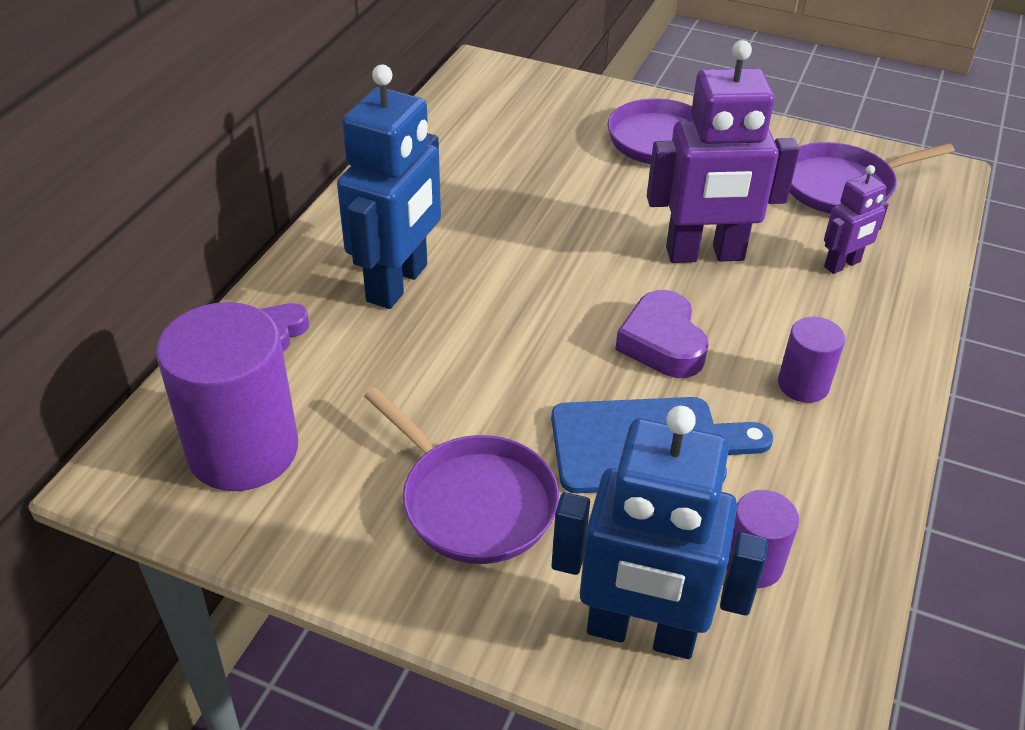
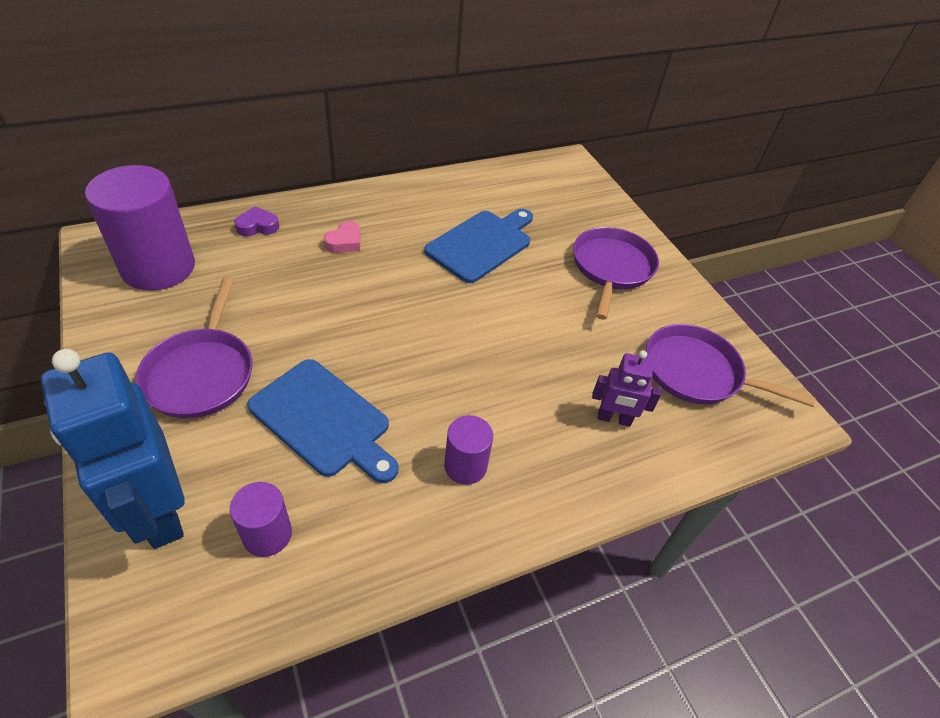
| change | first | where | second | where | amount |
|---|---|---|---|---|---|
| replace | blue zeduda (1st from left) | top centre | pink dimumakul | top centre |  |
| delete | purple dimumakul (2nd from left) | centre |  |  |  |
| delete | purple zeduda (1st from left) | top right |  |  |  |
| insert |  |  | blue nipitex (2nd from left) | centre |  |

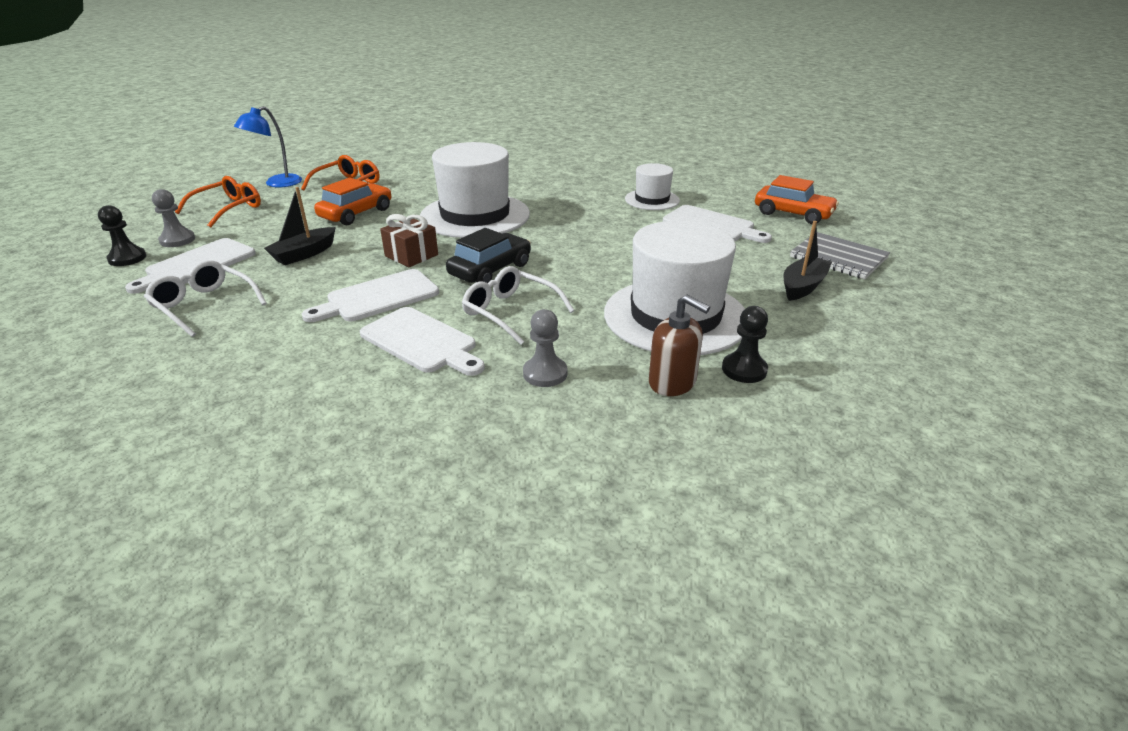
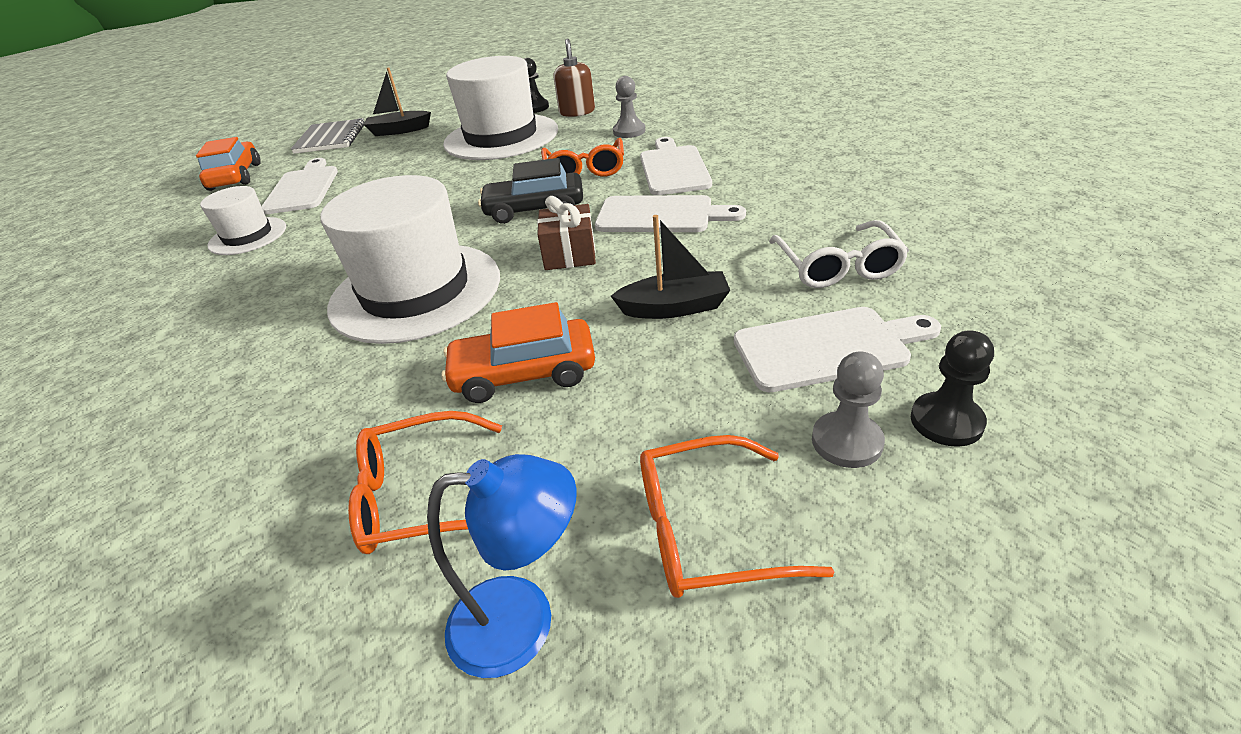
| change | first | where | second | where | amount |
|---|---|---|---|---|---|
| recolor | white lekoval (2nd from left) | centre | orange lekoval (2nd from left) | top centre |  |

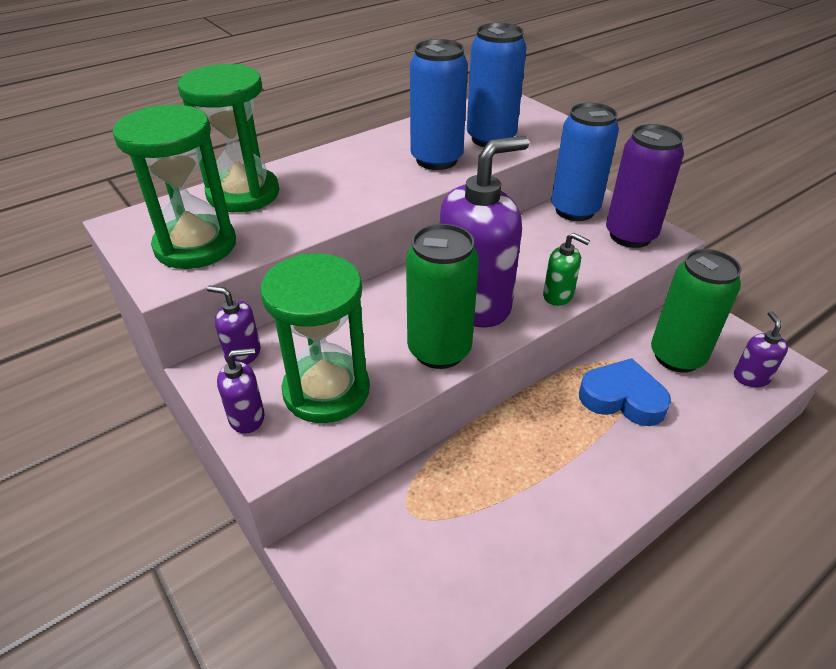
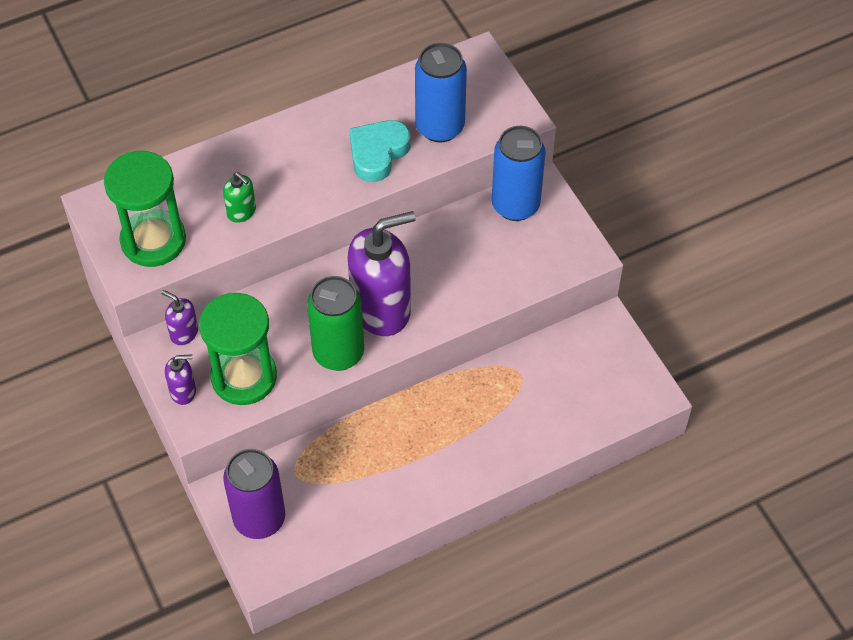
| change | first | where | second | where | amount |
|---|---|---|---|---|---|
| delete | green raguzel (2nd from left) | top left |  |  |  |
| replace | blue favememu (1st from left) | top centre | turquoise dimumakul | top centre |  |
| move | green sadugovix | middle right |  | top left |  |
| delete | blue dimumakul | middle right |  |  |  |
| move | purple favememu | top right |  | bottom left |  |
| delete | green favememu (2nd from left) | middle right |  |  |  |
| delete | purple sadugovix (4th from left) | middle right |  |  |  |

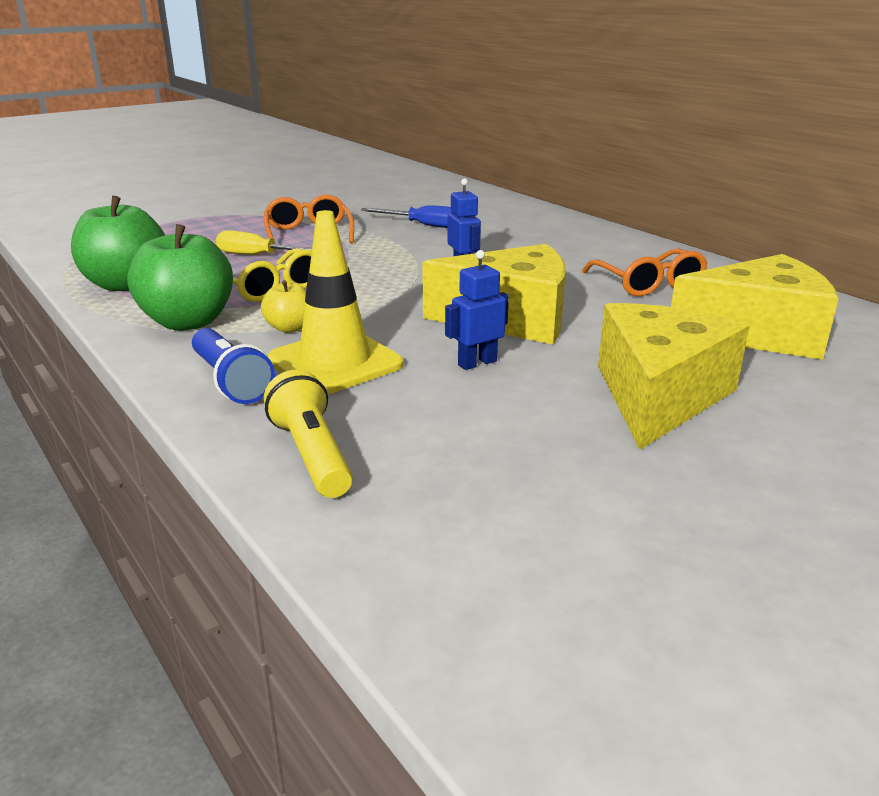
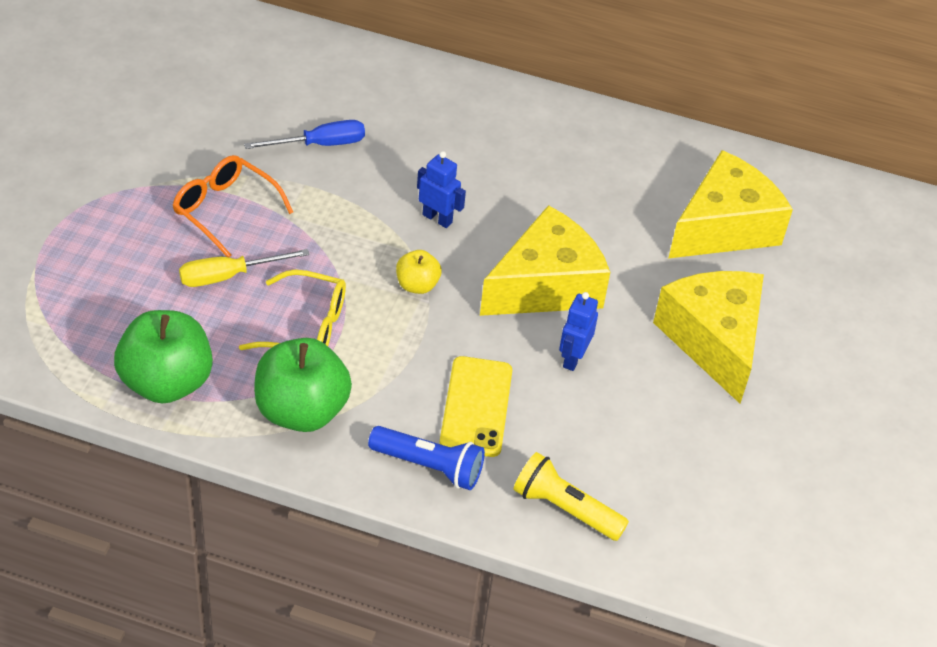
| change | first | where | second | where | amount |
|---|---|---|---|---|---|
| move | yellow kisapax | middle left |  | centre |  |
| replace | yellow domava | centre | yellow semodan | centre |  |
| delete | orange lekoval (2nd from left) | middle right |  |  |  |

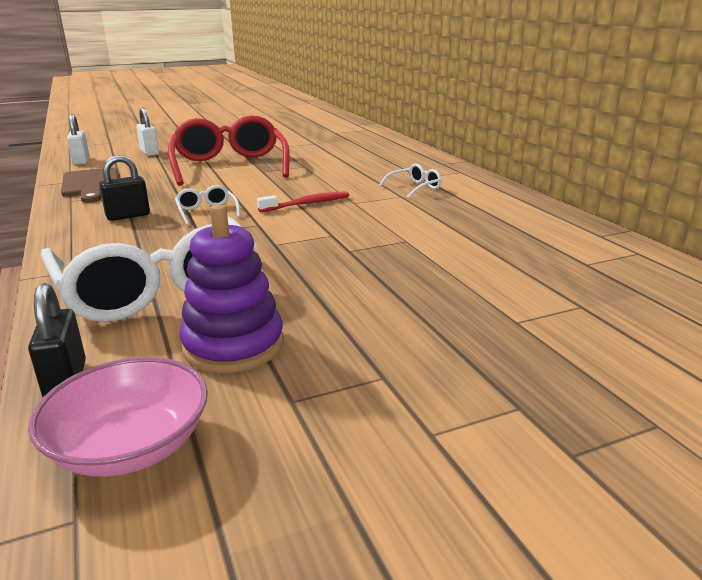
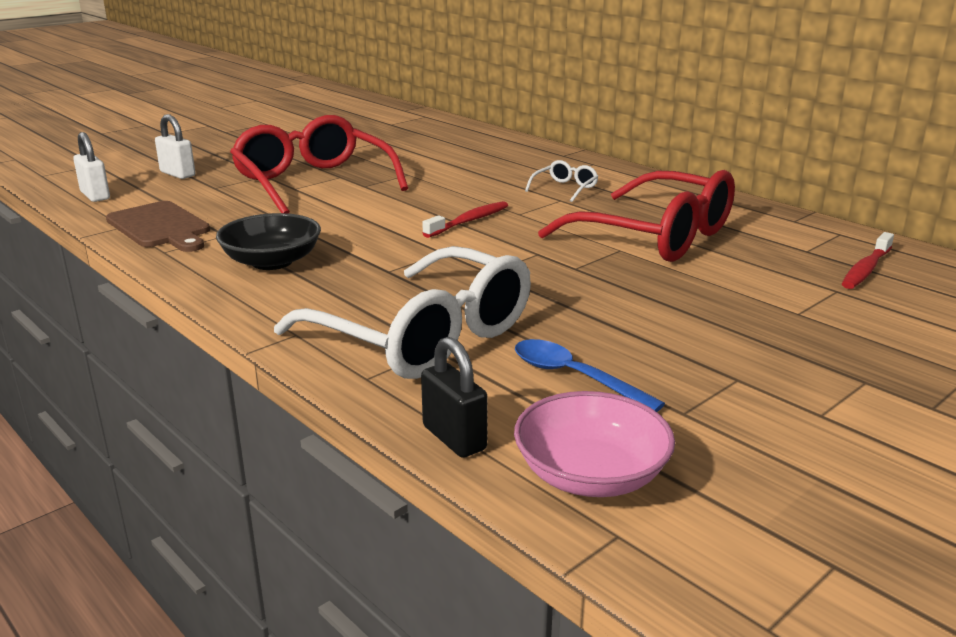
| change | first | where | second | where | amount |
|---|---|---|---|---|---|
| replace | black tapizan (2nd from left) | top left | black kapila | middle left |  |
| delete | white lekoval (2nd from left) | middle left |  |  |  |
| replace | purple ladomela | middle left | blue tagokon | centre |  |
| insert |  |  | red lekoval (2nd from left) | centre |  |
| insert |  |  | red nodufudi (2nd from left) | middle right |  |

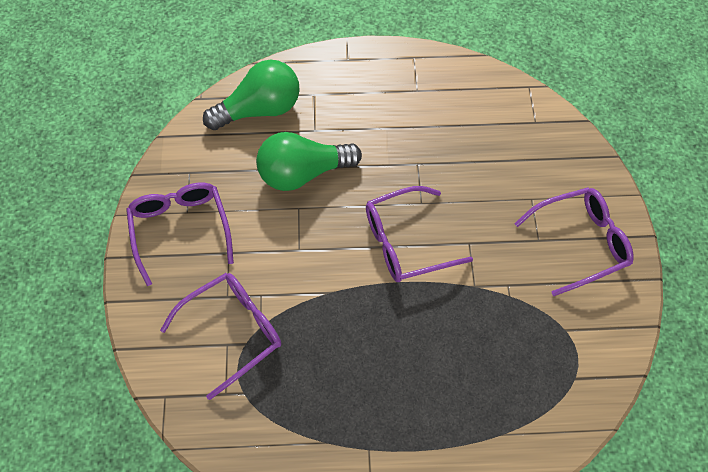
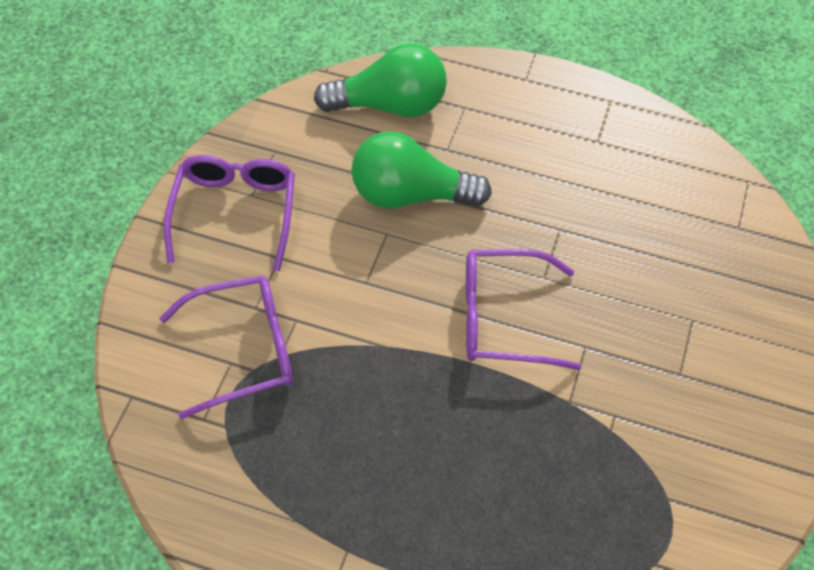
| change | first | where | second | where | amount |
|---|---|---|---|---|---|
| delete | purple lekoval (4th from left) | middle right |  |  |  |

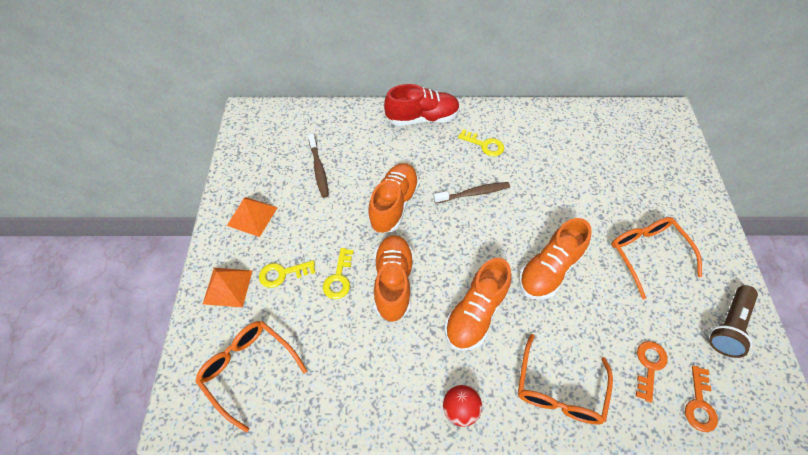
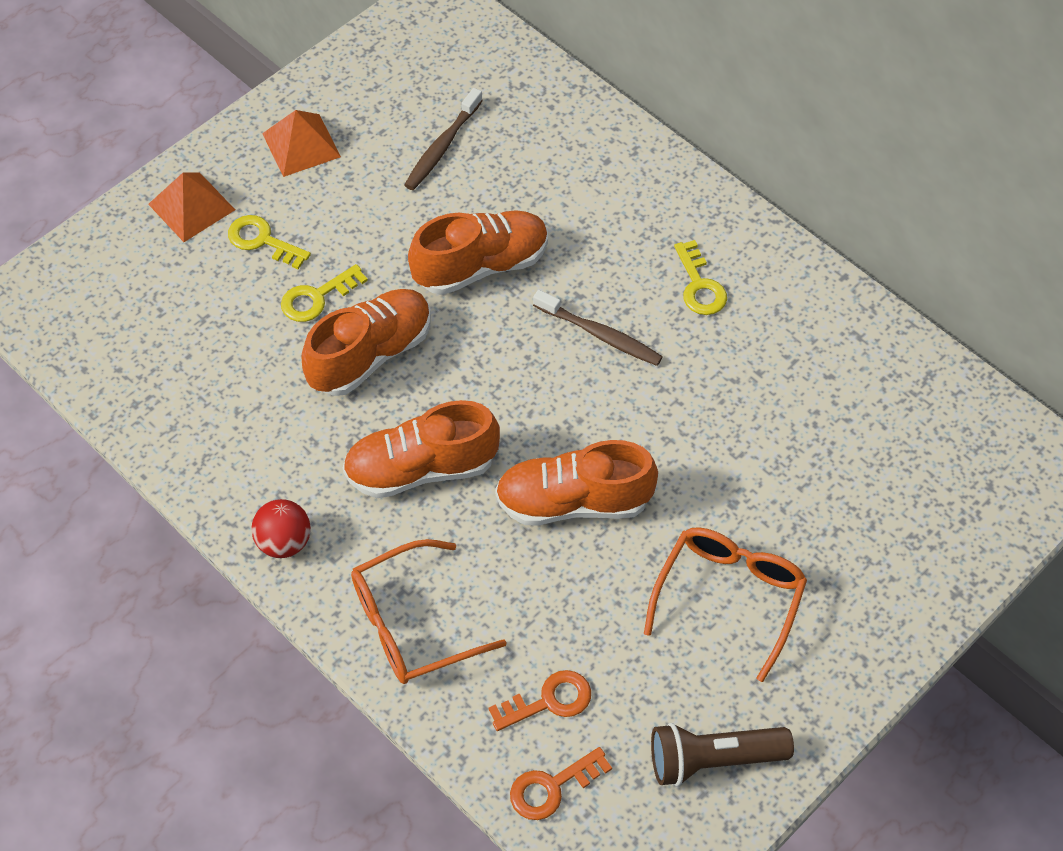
| change | first | where | second | where | amount |
|---|---|---|---|---|---|
| delete | orange lekoval (1st from left) | bottom left |  |  |  |
| delete | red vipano | top centre |  |  |  |

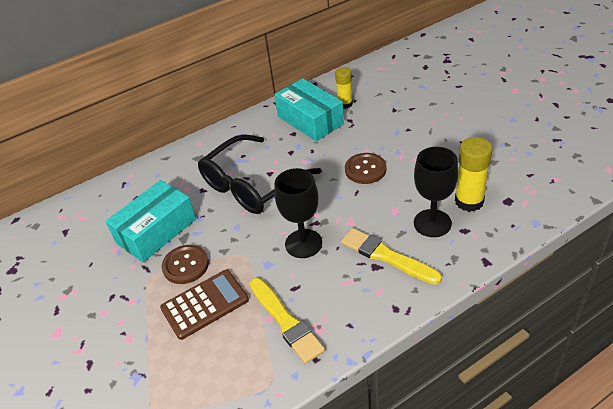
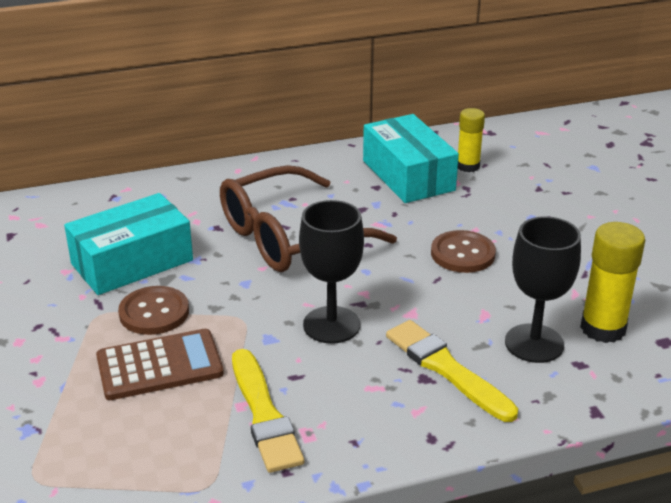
| change | first | where | second | where | amount |
|---|---|---|---|---|---|
| recolor | black lekoval | centre | brown lekoval | centre |  |

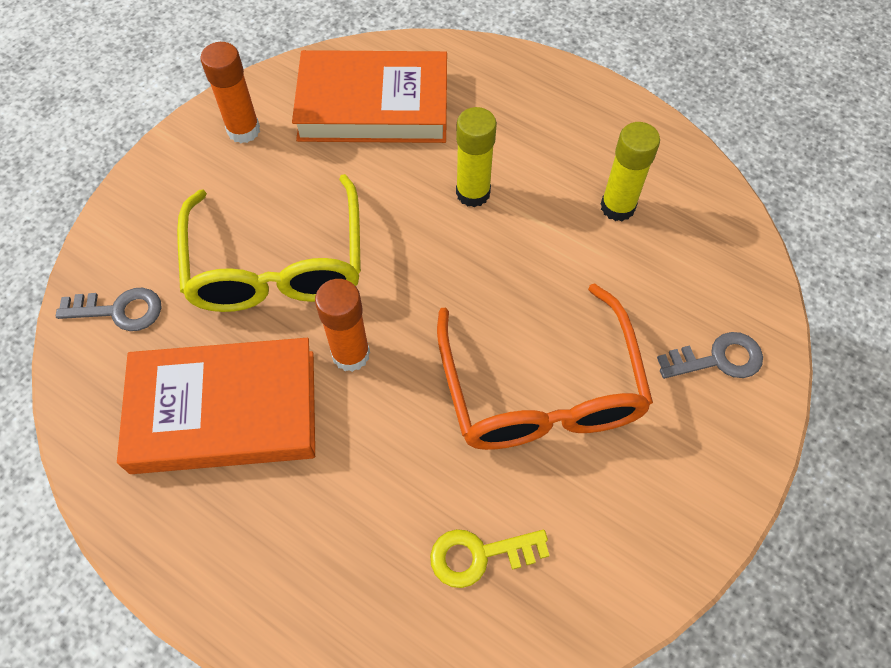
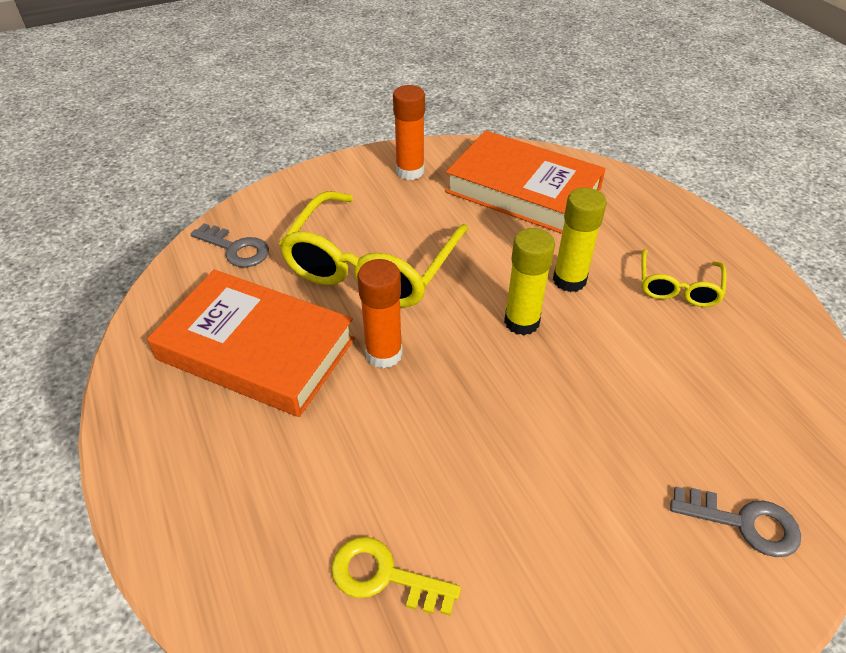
| change | first | where | second | where | amount |
|---|---|---|---|---|---|
| delete | orange lekoval | centre |  |  |  |
| move | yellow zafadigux (2nd from left in the first image) | top right | yellow zafadigux (1st from left) | centre |  |
| insert |  |  | yellow lekoval (2nd from left) | middle right |  |

